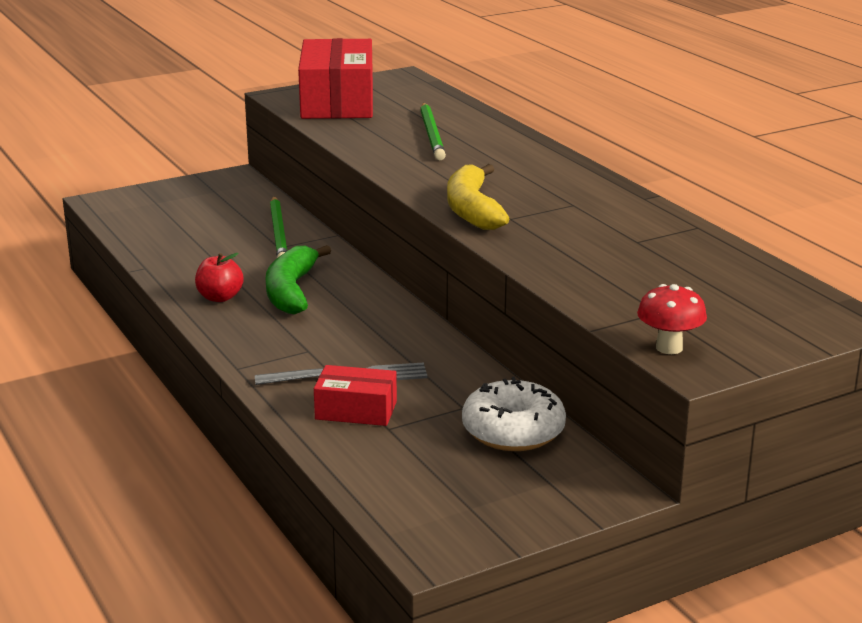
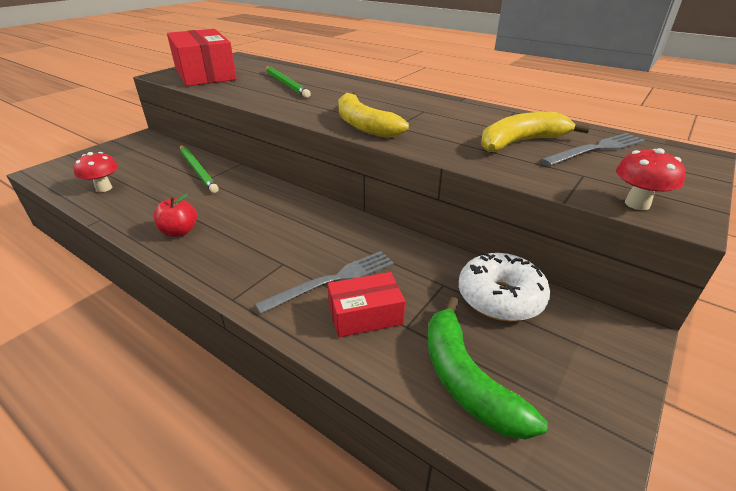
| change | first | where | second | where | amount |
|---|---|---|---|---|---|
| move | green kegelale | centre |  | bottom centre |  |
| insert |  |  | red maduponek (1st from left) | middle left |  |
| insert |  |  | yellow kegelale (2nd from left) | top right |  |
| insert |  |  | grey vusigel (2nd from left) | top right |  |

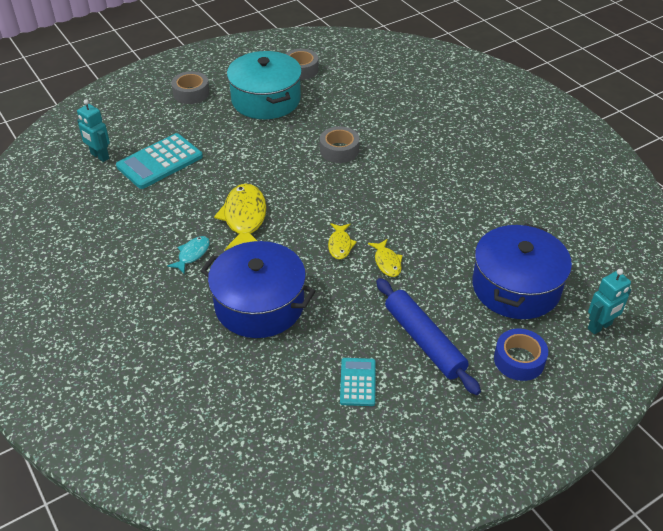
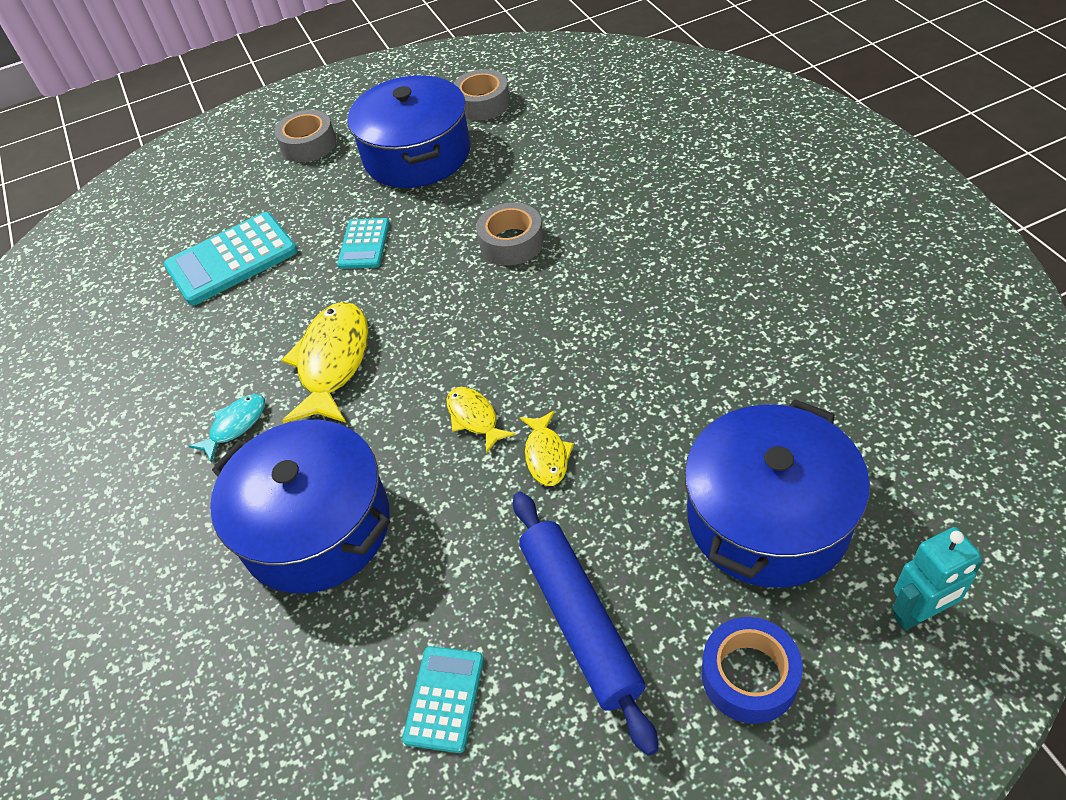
| change | first | where | second | where | amount |
|---|---|---|---|---|---|
| delete | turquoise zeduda (1st from left) | top left |  |  |  |
| recolor | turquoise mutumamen | top centre | blue mutumamen (2nd from left) | top centre |  |
| rotate | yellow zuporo (2nd from left) | centre |  | centre | 135 degrees clockwise |
| insert |  |  | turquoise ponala (2nd from left) | top centre |  |

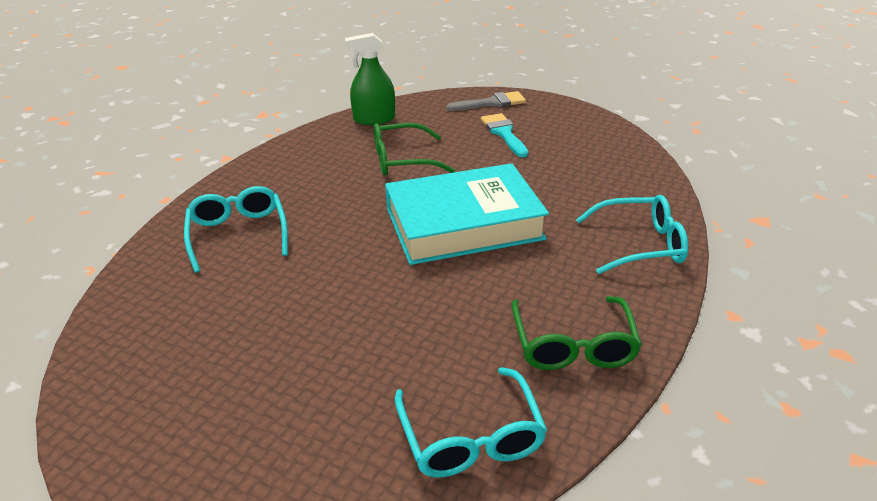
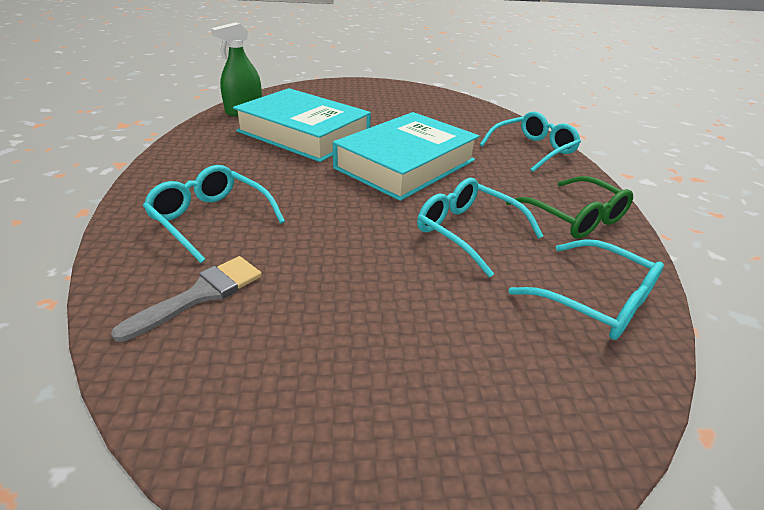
| change | first | where | second | where | amount |
|---|---|---|---|---|---|
| replace | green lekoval (1st from left) | top centre | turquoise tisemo (1st from left) | top centre |  |
| move | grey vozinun | top centre |  | middle left |  |
| delete | turquoise vozinun | top centre |  |  |  |
| insert |  |  | turquoise lekoval (2nd from left) | centre |  |

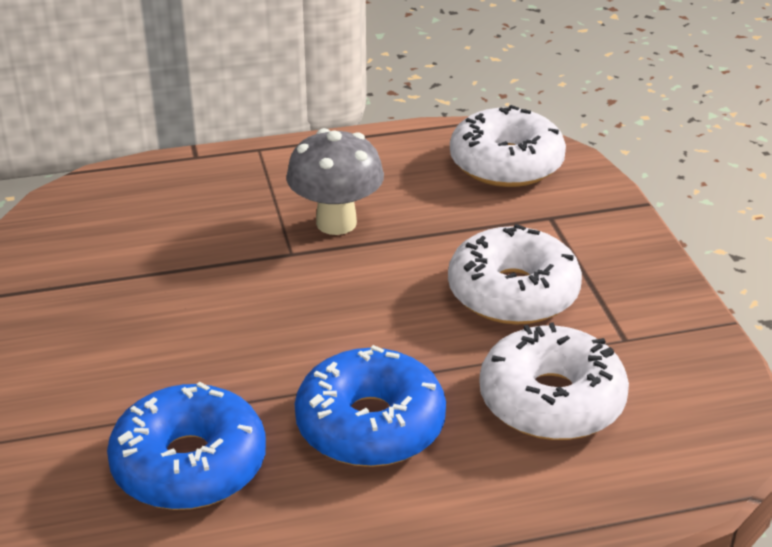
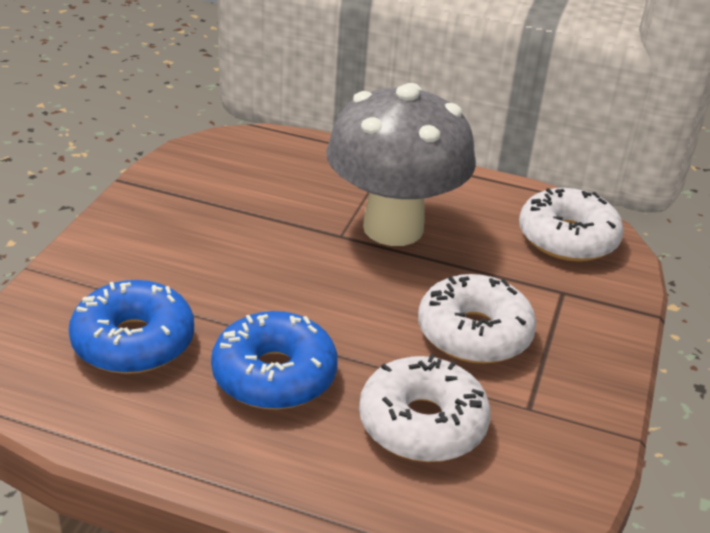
| change | first | where | second | where | amount |
|---|---|---|---|---|---|
| resize | grey maduponek | top centre |  | top centre | x1.79 |

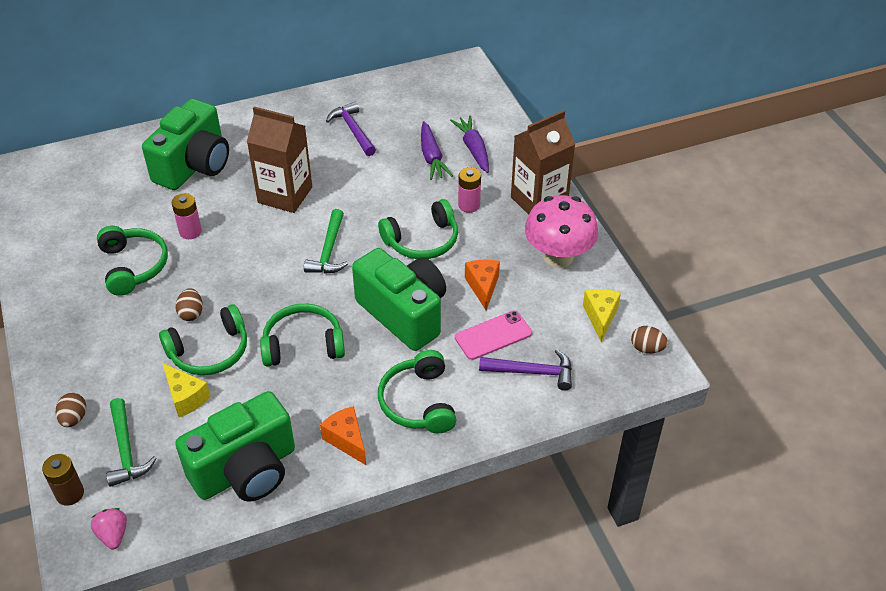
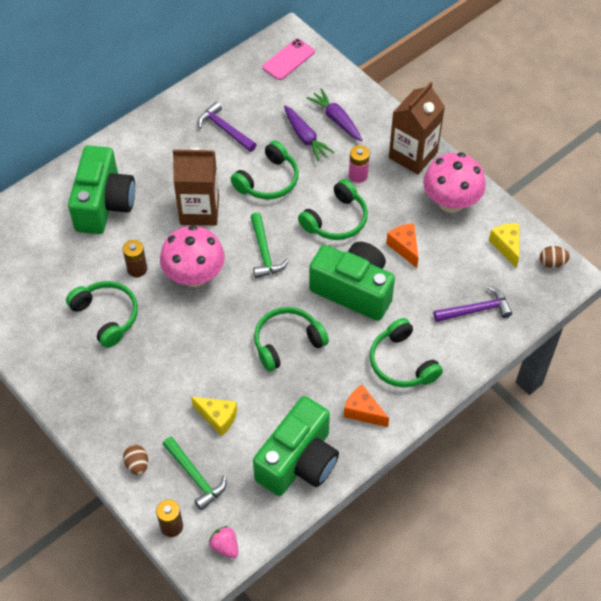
| change | first | where | second | where | amount |
|---|---|---|---|---|---|
| move | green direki (2nd from left) | middle left |  | top centre |  |
| recolor | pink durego (1st from left) | middle left | brown durego (1st from left) | middle left |  |
| delete | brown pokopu (2nd from left) | middle left |  |  |  |
| move | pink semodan | centre |  | top centre |  |
| insert |  |  | pink maduponek (1st from left) | middle left |  |

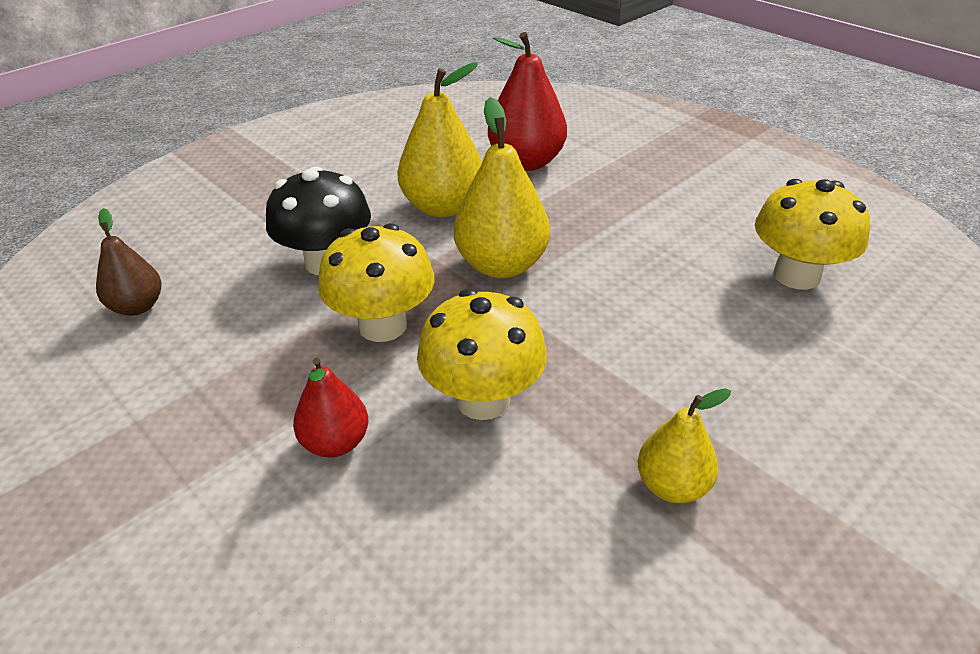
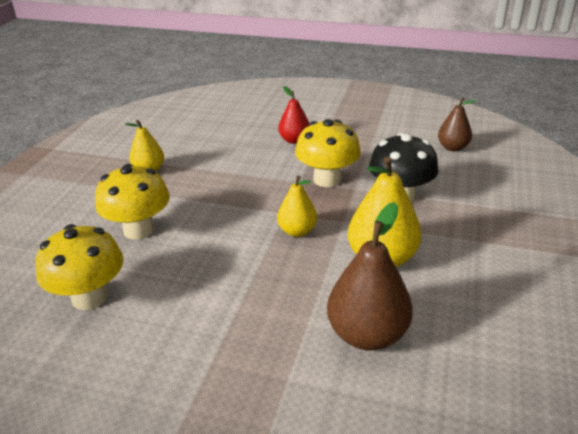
| change | first | where | second | where | amount |
|---|---|---|---|---|---|
| move | yellow maduponek (2nd from left) | centre |  | middle left |  |
| resize | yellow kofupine (2nd from left) | top centre |  | centre | x0.60 |
| recolor | red kofupine (2nd from left) | top centre | brown kofupine (1st from left) | centre |  |

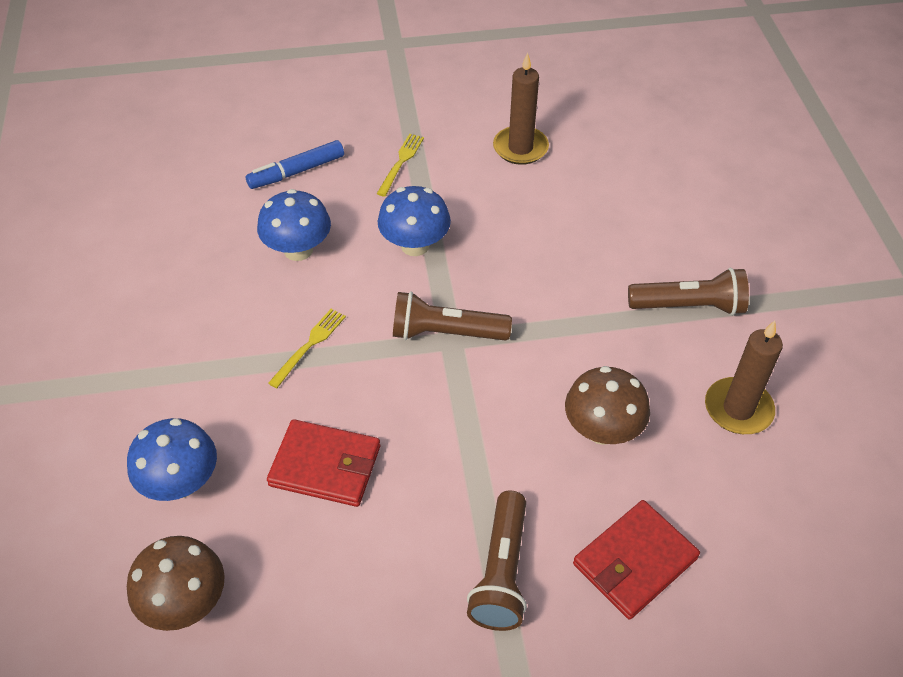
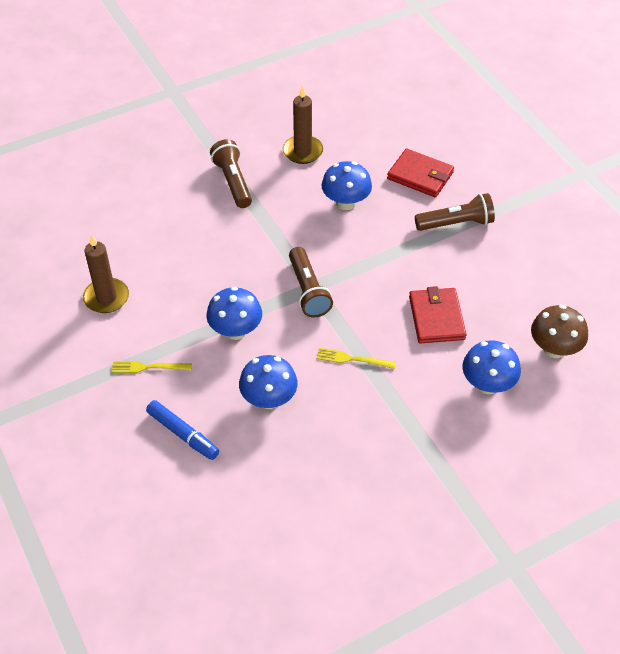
| change | first | where | second | where | amount |
|---|---|---|---|---|---|
| recolor | brown maduponek (2nd from left) | middle right | blue maduponek (3rd from left) | top centre |  |

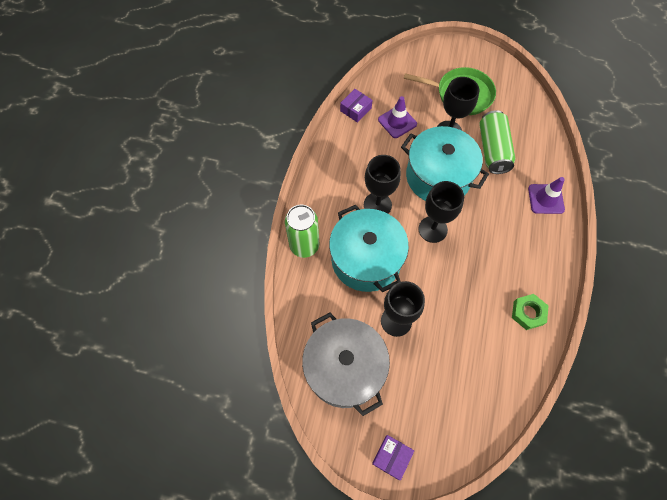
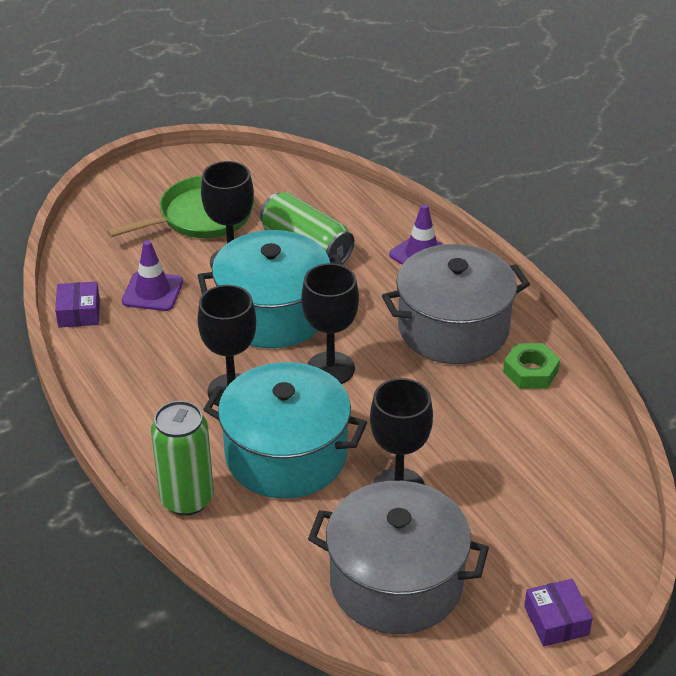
| change | first | where | second | where | amount |
|---|---|---|---|---|---|
| insert |  |  | grey mutumamen (2nd from left) | middle right |  |

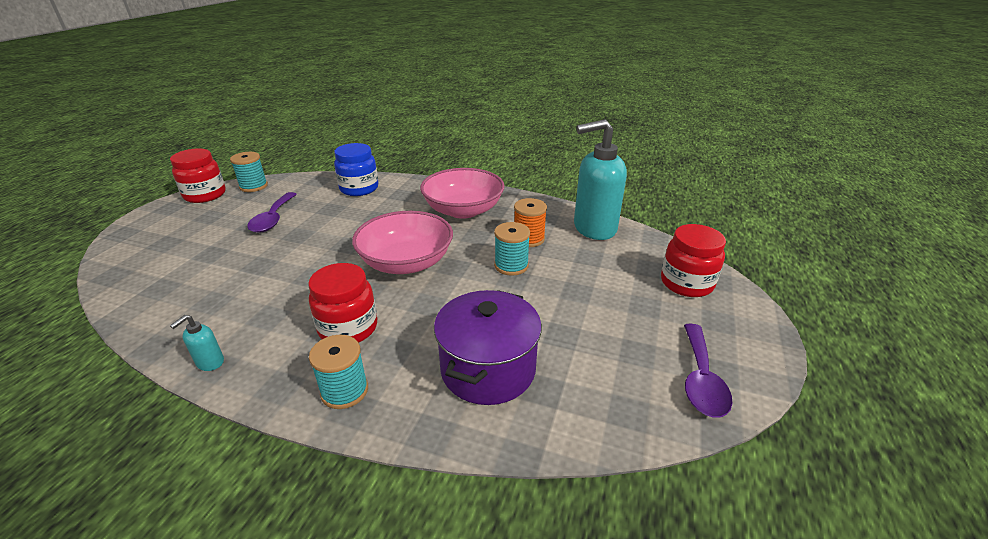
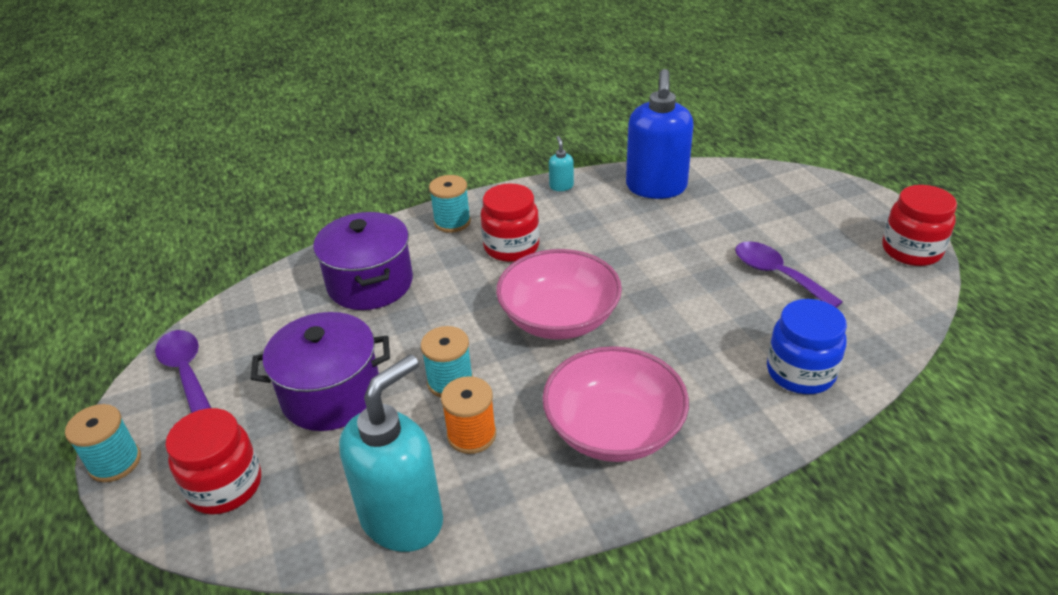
| change | first | where | second | where | amount |
|---|---|---|---|---|---|
| move | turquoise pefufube (1st from left) | top left |  | bottom left |  |
| insert |  |  | purple mutumamen (1st from left) | middle left |  |
| insert |  |  | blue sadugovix | top centre |  |

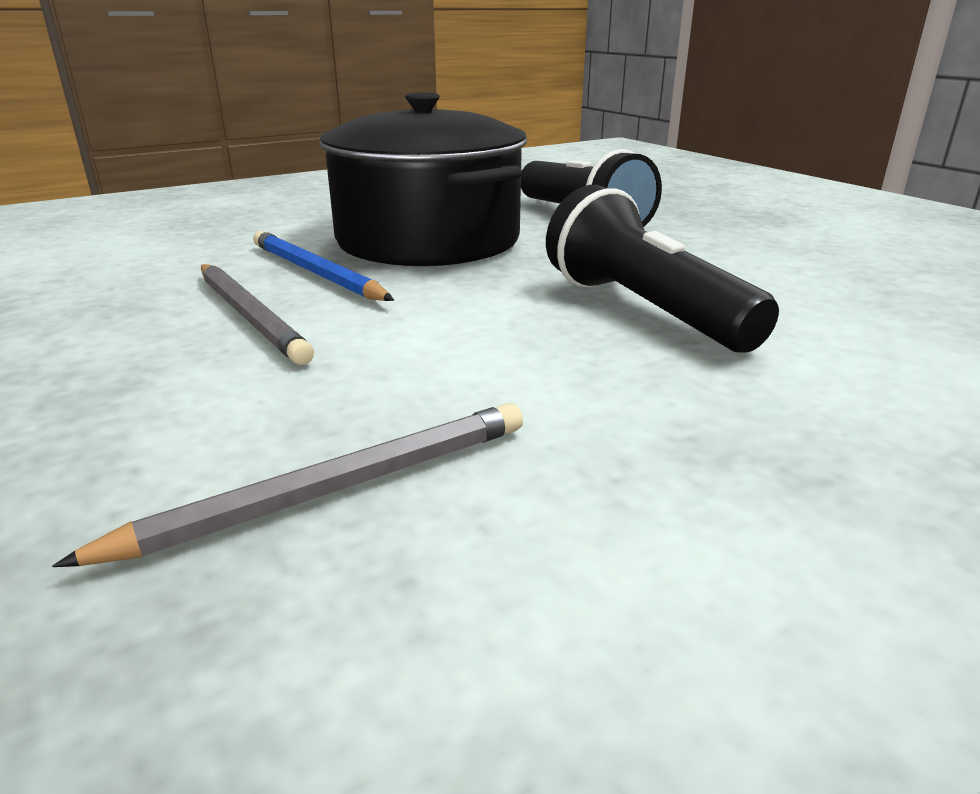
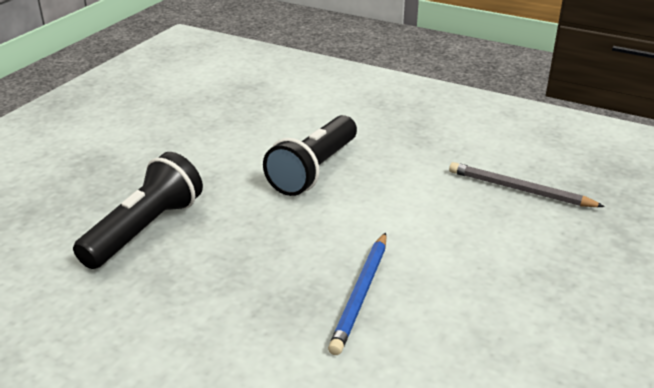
| change | first | where | second | where | amount |
|---|---|---|---|---|---|
| delete | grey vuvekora (1st from left) | middle left |  |  |  |
| delete | black mutumamen | top centre |  |  |  |

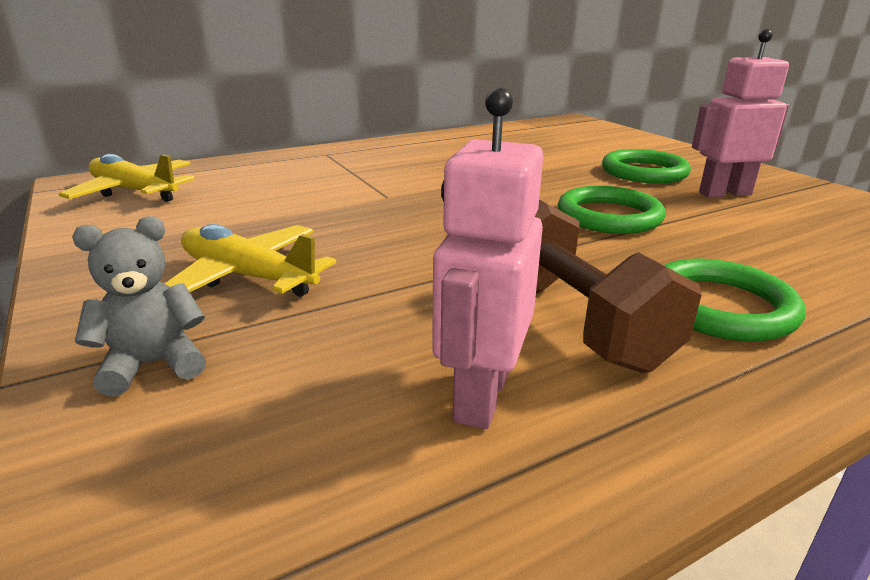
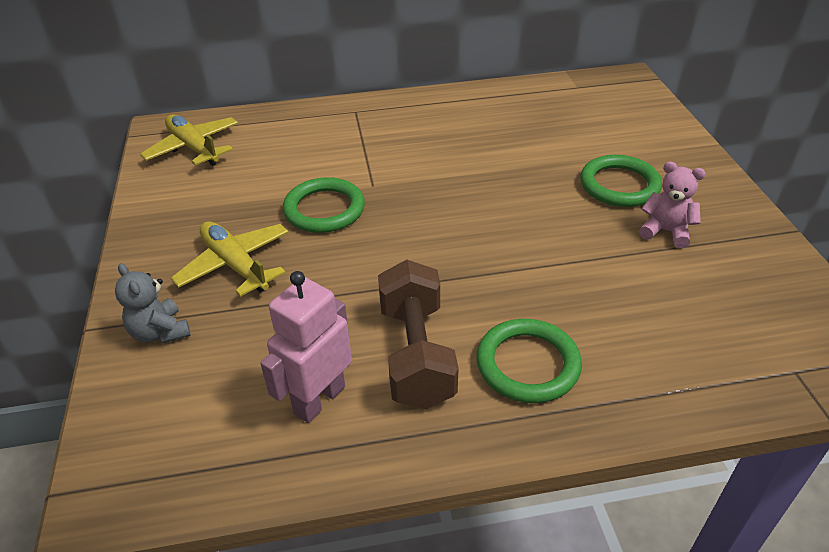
| change | first | where | second | where | amount |
|---|---|---|---|---|---|
| rotate | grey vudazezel | middle left |  | middle left | 120 degrees counterclockwise |
| move | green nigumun (1st from left) | middle right |  | centre |  |
| replace | pink zeduda (2nd from left) | top right | pink vudazezel | middle right |  |

